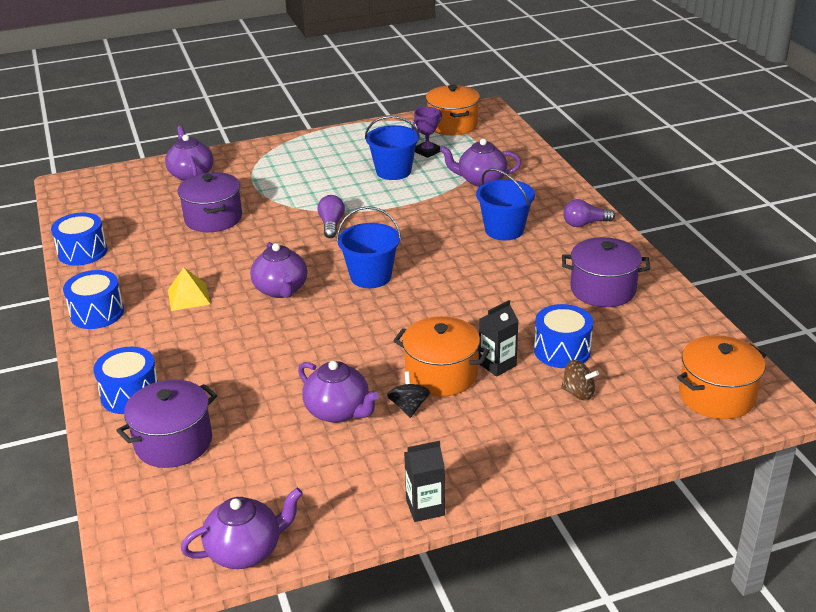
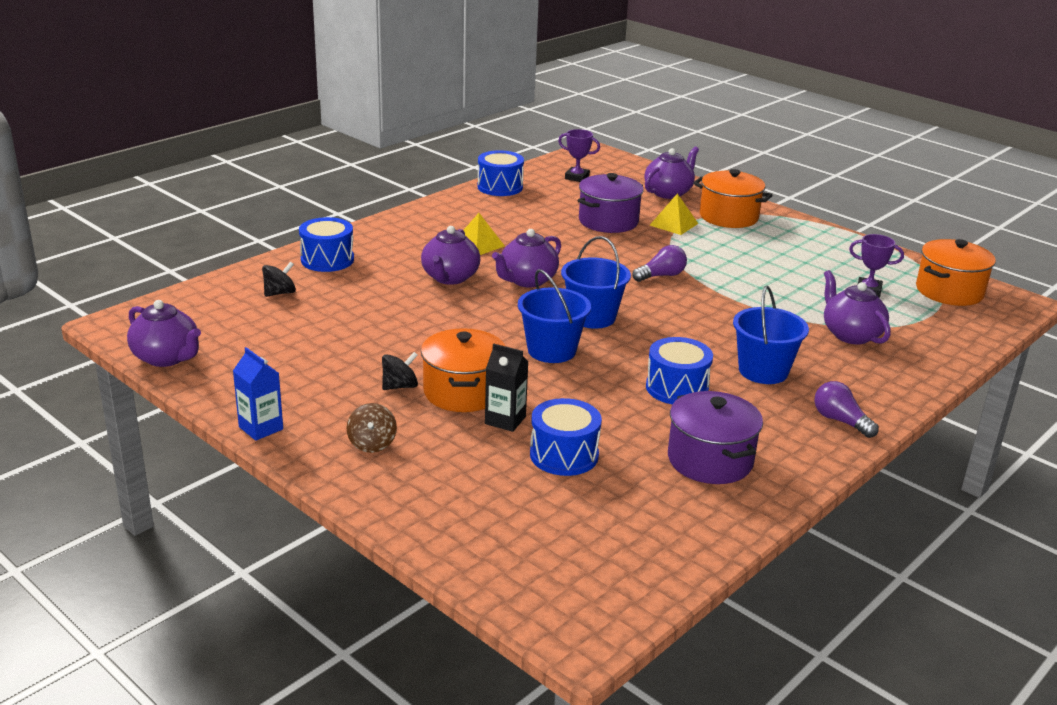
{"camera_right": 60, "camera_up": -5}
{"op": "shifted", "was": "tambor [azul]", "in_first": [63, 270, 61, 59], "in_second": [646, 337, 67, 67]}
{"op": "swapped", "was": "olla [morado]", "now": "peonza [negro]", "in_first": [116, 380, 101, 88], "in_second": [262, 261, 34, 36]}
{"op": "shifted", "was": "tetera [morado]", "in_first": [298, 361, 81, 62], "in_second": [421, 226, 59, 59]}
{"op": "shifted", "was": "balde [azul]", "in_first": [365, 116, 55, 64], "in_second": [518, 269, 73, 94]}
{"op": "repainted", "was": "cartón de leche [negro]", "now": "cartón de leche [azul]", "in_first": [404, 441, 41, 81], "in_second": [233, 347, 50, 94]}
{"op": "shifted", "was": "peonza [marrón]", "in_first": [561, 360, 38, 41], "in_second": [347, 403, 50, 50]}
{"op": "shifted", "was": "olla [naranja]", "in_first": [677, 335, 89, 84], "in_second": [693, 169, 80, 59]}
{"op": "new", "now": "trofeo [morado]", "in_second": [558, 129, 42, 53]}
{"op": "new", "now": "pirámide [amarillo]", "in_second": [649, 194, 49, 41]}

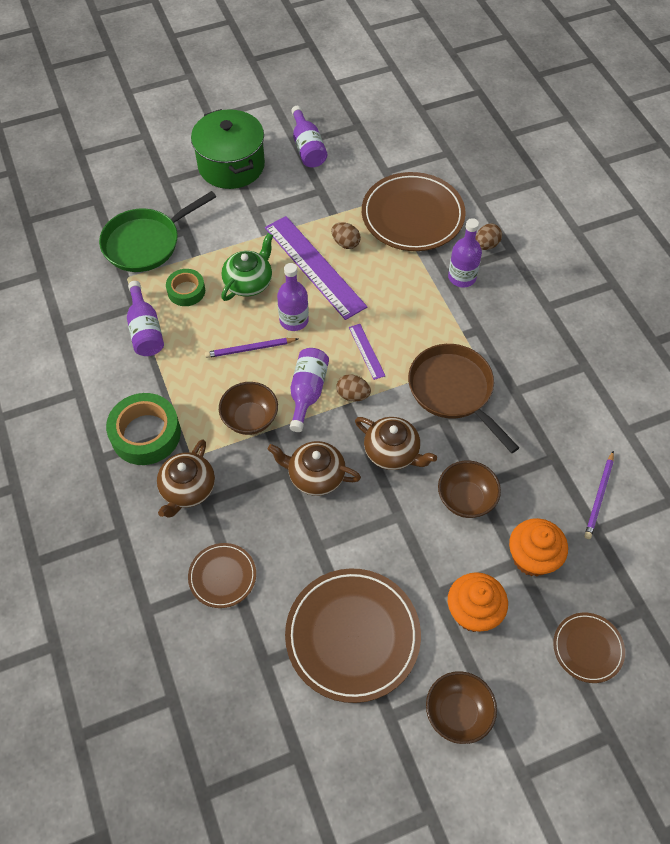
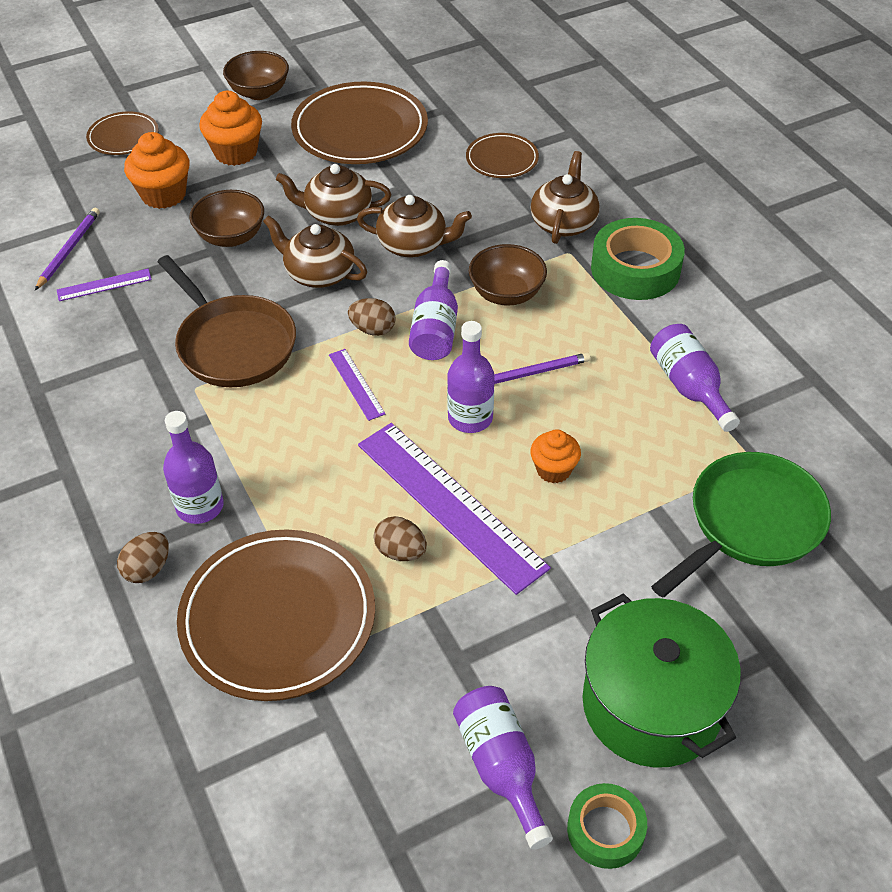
{"camera_right": 175, "camera_up": -10}
{"op": "shifted", "was": "cinta adhesiva [verde]", "in_first": [166, 269, 39, 37], "in_second": [567, 783, 80, 86]}
{"op": "swapped", "was": "tetera [verde]", "now": "magdalena [naranja]", "in_first": [221, 233, 52, 68], "in_second": [530, 429, 51, 54]}
{"op": "new", "now": "regla [morado]", "in_second": [57, 269, 95, 32]}
{"op": "new", "now": "tetera [marrón]", "in_second": [276, 164, 115, 62]}

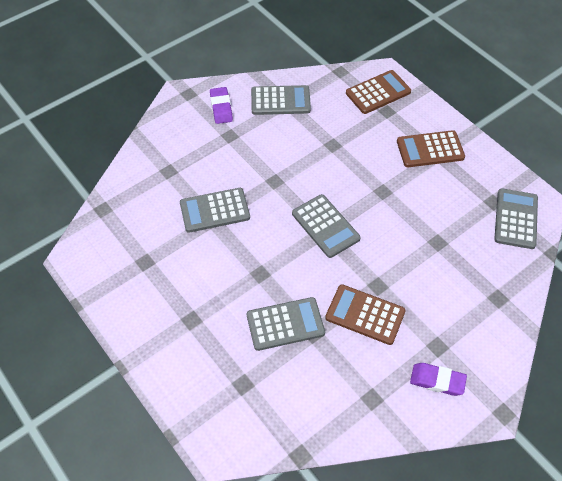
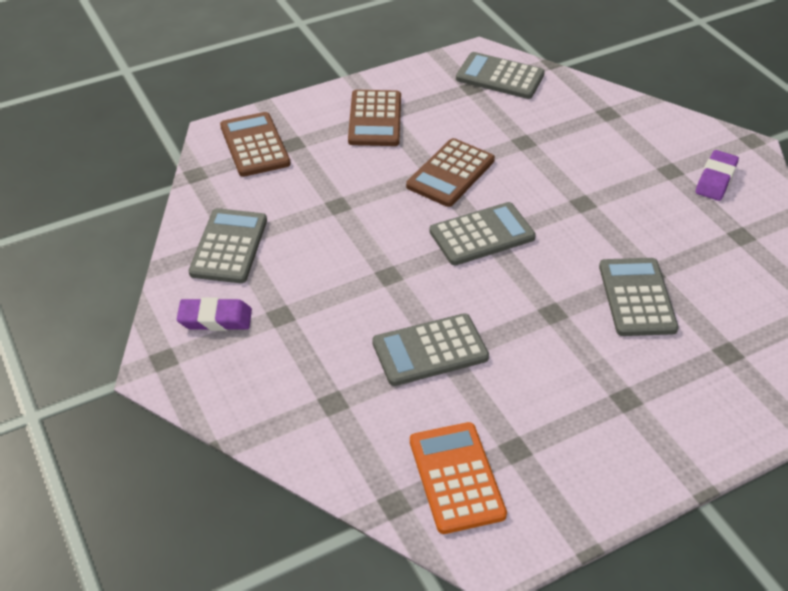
{"camera_right": -80, "camera_up": -10}
{"op": "rotated", "was": "calculadora [gris]", "in_first": [180, 188, 70, 45], "in_second": [372, 313, 117, 73], "clockwise": 75}
{"op": "shifted", "was": "calculadora [marrón]", "in_first": [325, 284, 81, 61], "in_second": [406, 138, 89, 69]}
{"op": "new", "now": "calculadora [naranja]", "in_second": [410, 422, 97, 112]}

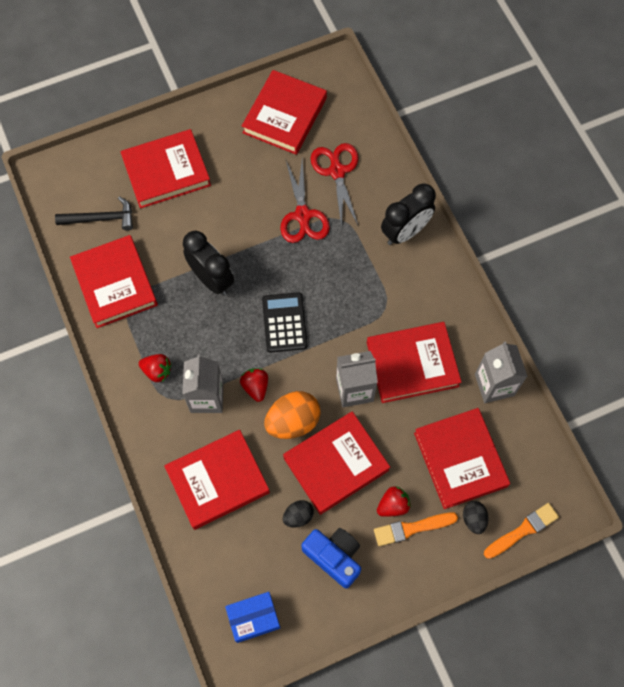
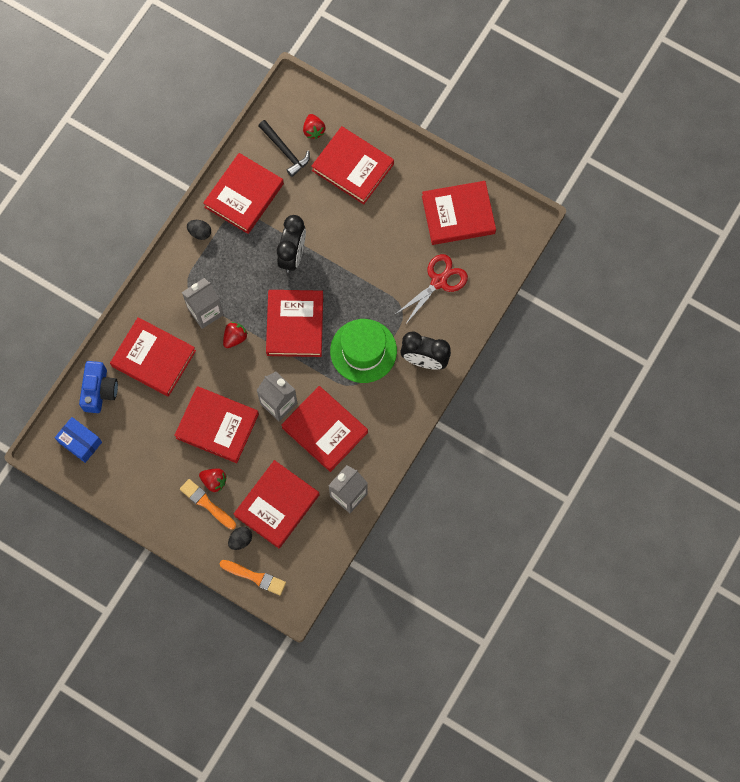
{"camera_right": 55, "camera_up": 5}
{"op": "shifted", "was": "fresa [rojo]", "in_first": [139, 354, 32, 28], "in_second": [303, 114, 23, 25]}
{"op": "swapped", "was": "calculadora [negro]", "now": "libro [rojo]", "in_first": [262, 292, 46, 61], "in_second": [266, 290, 57, 67]}
{"op": "gone", "was": "huevo [naranja]", "in_first": [264, 391, 57, 48]}
{"op": "gone", "was": "tijeras [rojo]", "in_first": [280, 159, 50, 84]}
{"op": "shifted", "was": "huevo [negro]", "in_first": [283, 500, 31, 28], "in_second": [187, 220, 24, 20]}
{"op": "shifted", "was": "cámara [azul]", "in_first": [302, 528, 59, 61], "in_second": [79, 361, 39, 52]}
{"op": "new", "now": "sombrero [verde]", "in_second": [330, 319, 67, 64]}

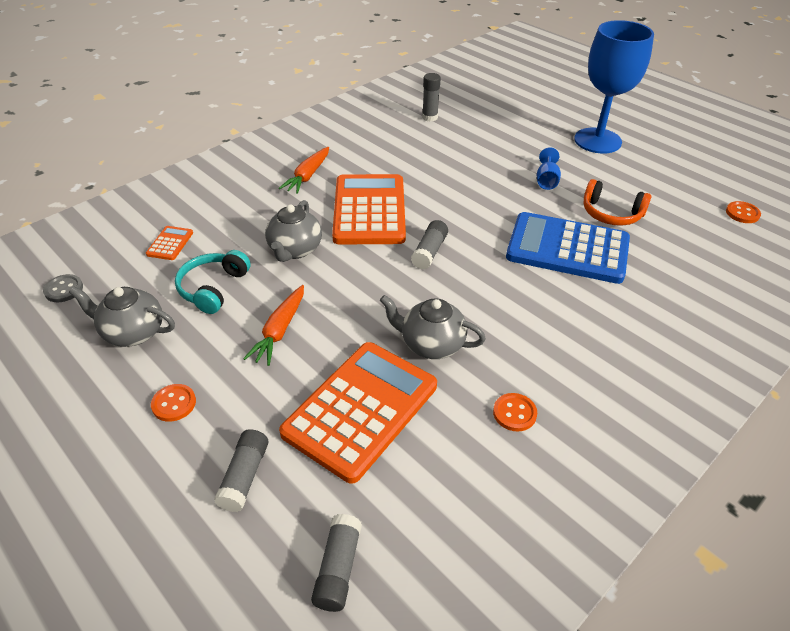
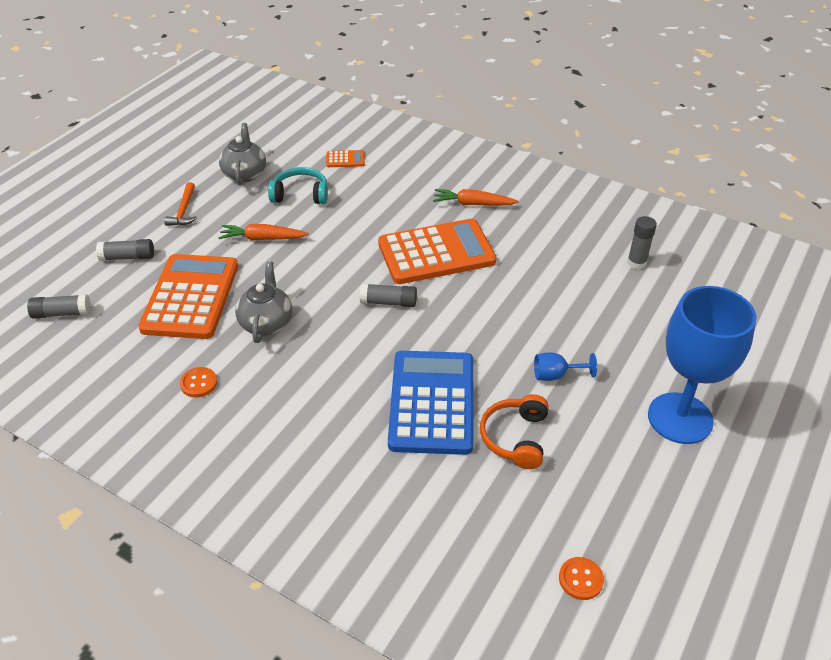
{"camera_right": 75, "camera_up": 0}
{"op": "gone", "was": "botón [gris]", "in_first": [43, 274, 40, 28]}
{"op": "swapped", "was": "botón [naranja]", "now": "martillo [naranja]", "in_first": [151, 384, 45, 38], "in_second": [164, 182, 33, 44]}
{"op": "gone", "was": "tetera [gris]", "in_first": [265, 200, 57, 62]}
{"op": "rotated", "was": "calculadora [naranja]", "in_first": [279, 342, 158, 142], "in_second": [138, 254, 100, 85], "clockwise": -105}

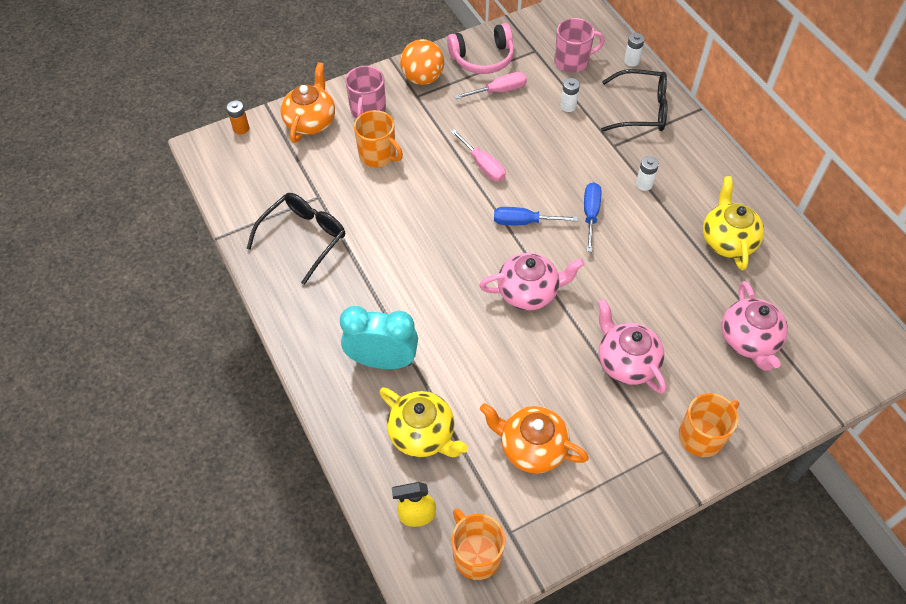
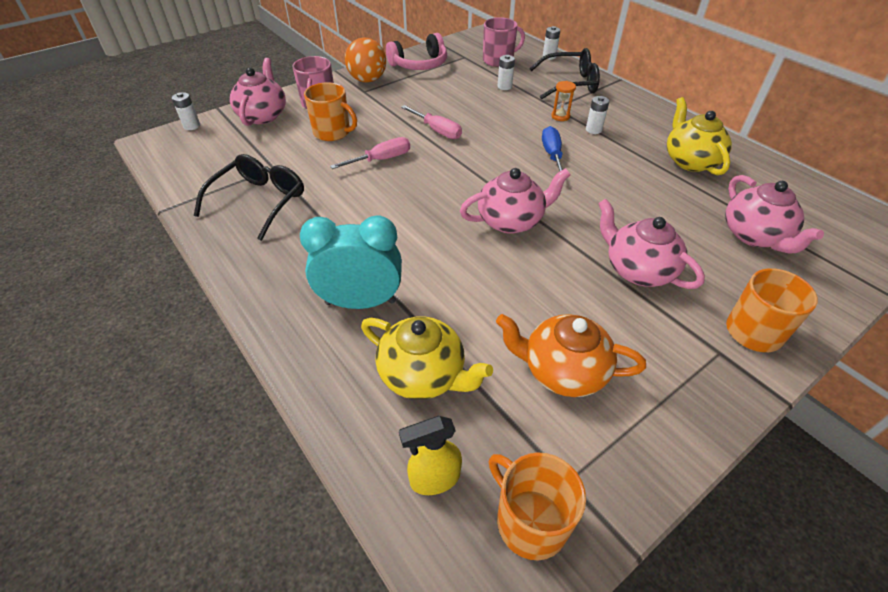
{"camera_right": -10, "camera_up": -10}
{"op": "repainted", "was": "pila [naranja]", "now": "pila [blanco]", "in_first": [227, 100, 22, 35], "in_second": [172, 92, 28, 38]}
{"op": "repainted", "was": "tetera [naranja]", "now": "tetera [rosa]", "in_first": [281, 62, 54, 81], "in_second": [230, 58, 56, 68]}
{"op": "shifted", "was": "destornillador [rosa]", "in_first": [455, 72, 72, 27], "in_second": [330, 137, 80, 32]}
{"op": "gone", "was": "destornillador [azul]", "in_first": [494, 207, 84, 18]}
{"op": "new", "now": "reloj de arena [naranja]", "in_second": [551, 81, 25, 40]}

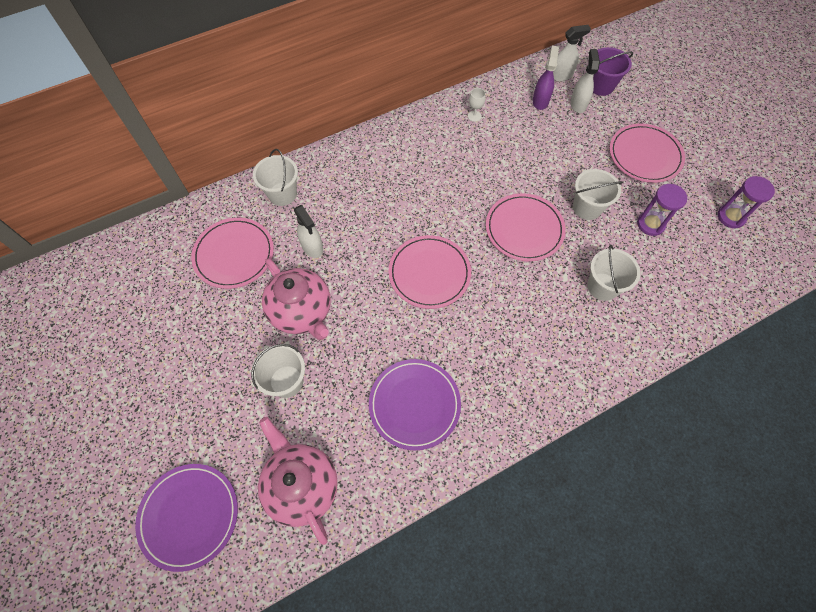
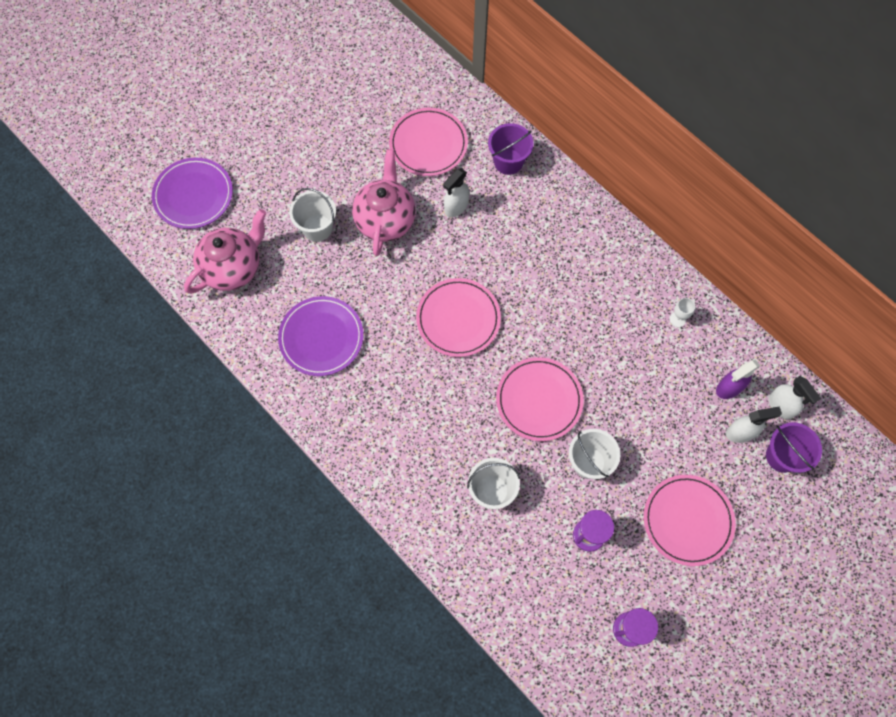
{"camera_right": 75, "camera_up": 5}
{"op": "repainted", "was": "balde [blanco]", "now": "balde [morado]", "in_first": [253, 149, 45, 57], "in_second": [488, 123, 46, 52]}
{"op": "rotated", "was": "tetera [rosa]", "in_first": [262, 258, 69, 82], "in_second": [352, 149, 64, 107], "clockwise": 150}
{"op": "rotated", "was": "pulverizador [morado]", "in_first": [533, 46, 26, 64], "in_second": [716, 360, 44, 39], "clockwise": 150}

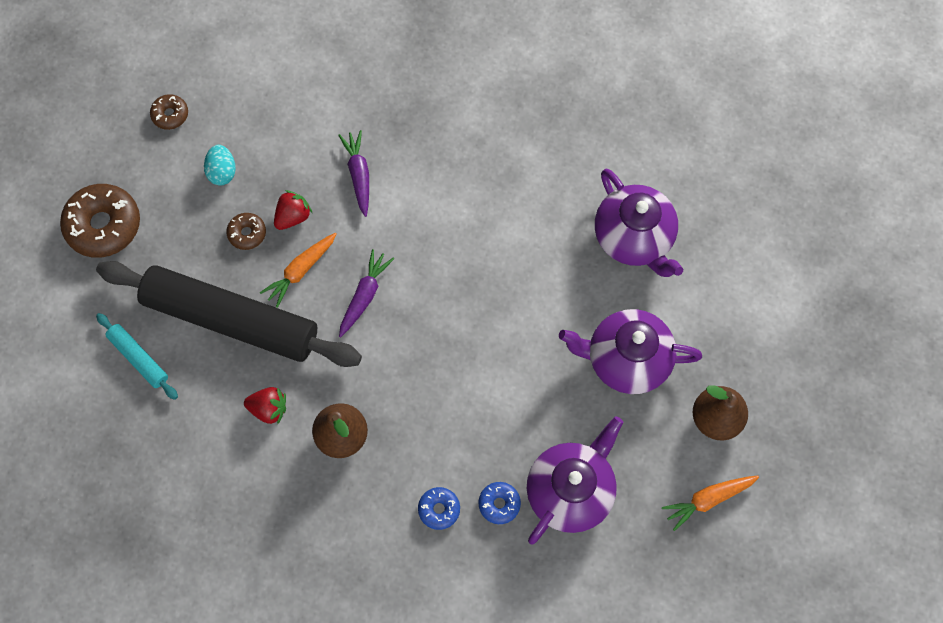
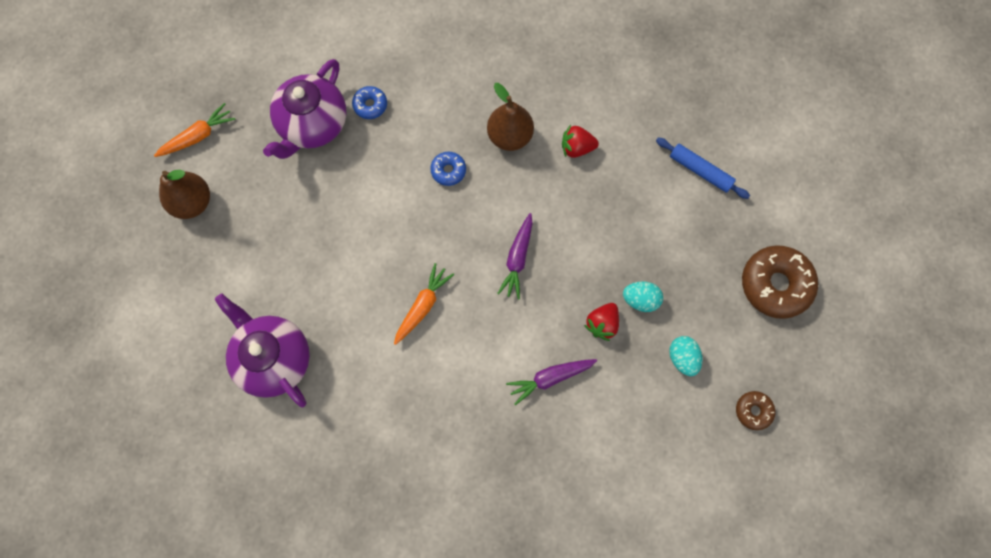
{"camera_right": 170, "camera_up": 5}
{"op": "gone", "was": "rodillo [negro]", "in_first": [96, 261, 266, 106]}
{"op": "repainted", "was": "rodillo [turquesa]", "now": "rodillo [azul]", "in_first": [96, 313, 82, 87], "in_second": [656, 137, 94, 62]}
{"op": "swapped", "was": "rosquilla [marrón]", "now": "huevo [turquesa]", "in_first": [226, 213, 40, 37], "in_second": [623, 281, 40, 31]}
{"op": "shifted", "was": "zanahoria [naranja]", "in_first": [260, 233, 76, 75], "in_second": [394, 263, 60, 82]}
{"op": "rotated", "was": "zanahoria [morado]", "in_first": [338, 130, 31, 87], "in_second": [506, 359, 91, 46], "clockwise": 90}
{"op": "shifted", "was": "rosquilla [azul]", "in_first": [418, 487, 42, 43], "in_second": [430, 152, 36, 34]}
{"op": "gone", "was": "tetera [morado]", "in_first": [559, 309, 143, 85]}

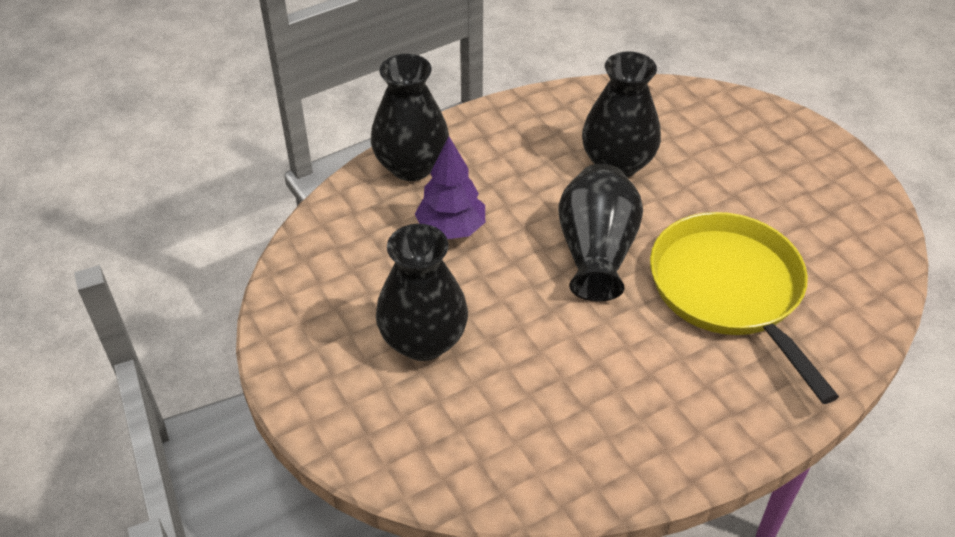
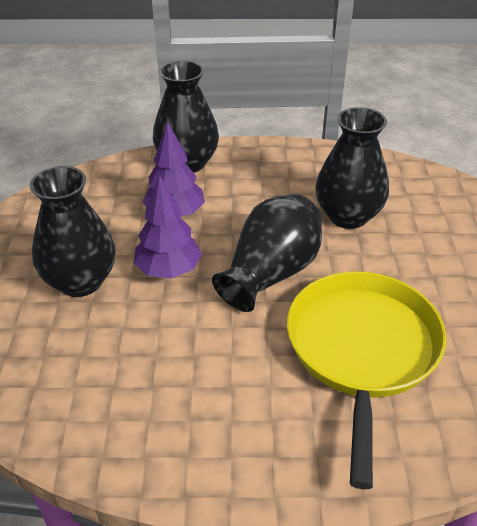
{"camera_right": 30, "camera_up": -5}
{"op": "new", "now": "árbol [morado]", "in_second": [134, 175, 68, 103]}

